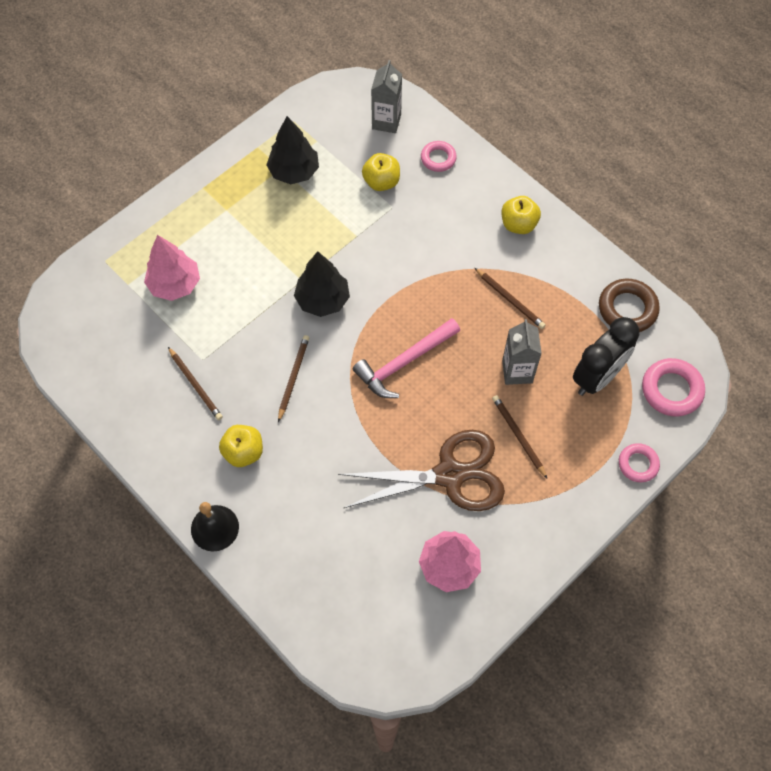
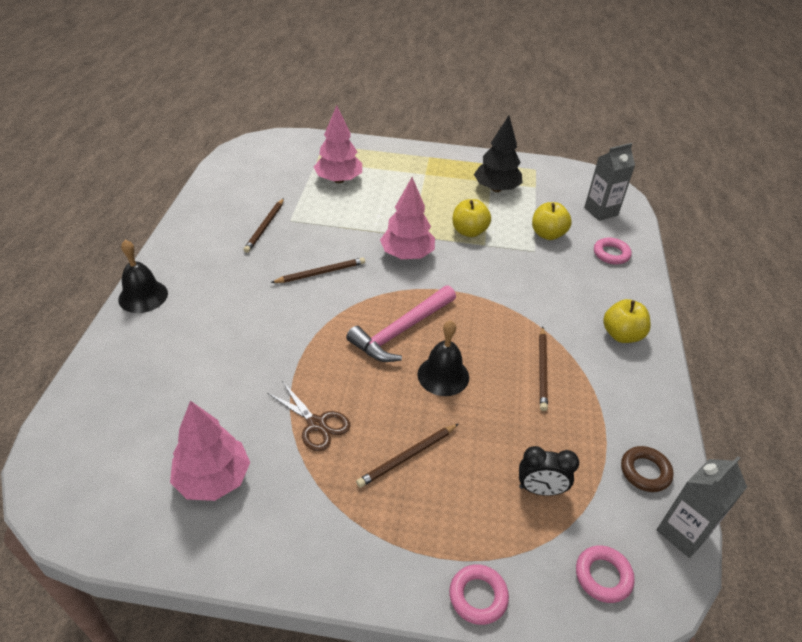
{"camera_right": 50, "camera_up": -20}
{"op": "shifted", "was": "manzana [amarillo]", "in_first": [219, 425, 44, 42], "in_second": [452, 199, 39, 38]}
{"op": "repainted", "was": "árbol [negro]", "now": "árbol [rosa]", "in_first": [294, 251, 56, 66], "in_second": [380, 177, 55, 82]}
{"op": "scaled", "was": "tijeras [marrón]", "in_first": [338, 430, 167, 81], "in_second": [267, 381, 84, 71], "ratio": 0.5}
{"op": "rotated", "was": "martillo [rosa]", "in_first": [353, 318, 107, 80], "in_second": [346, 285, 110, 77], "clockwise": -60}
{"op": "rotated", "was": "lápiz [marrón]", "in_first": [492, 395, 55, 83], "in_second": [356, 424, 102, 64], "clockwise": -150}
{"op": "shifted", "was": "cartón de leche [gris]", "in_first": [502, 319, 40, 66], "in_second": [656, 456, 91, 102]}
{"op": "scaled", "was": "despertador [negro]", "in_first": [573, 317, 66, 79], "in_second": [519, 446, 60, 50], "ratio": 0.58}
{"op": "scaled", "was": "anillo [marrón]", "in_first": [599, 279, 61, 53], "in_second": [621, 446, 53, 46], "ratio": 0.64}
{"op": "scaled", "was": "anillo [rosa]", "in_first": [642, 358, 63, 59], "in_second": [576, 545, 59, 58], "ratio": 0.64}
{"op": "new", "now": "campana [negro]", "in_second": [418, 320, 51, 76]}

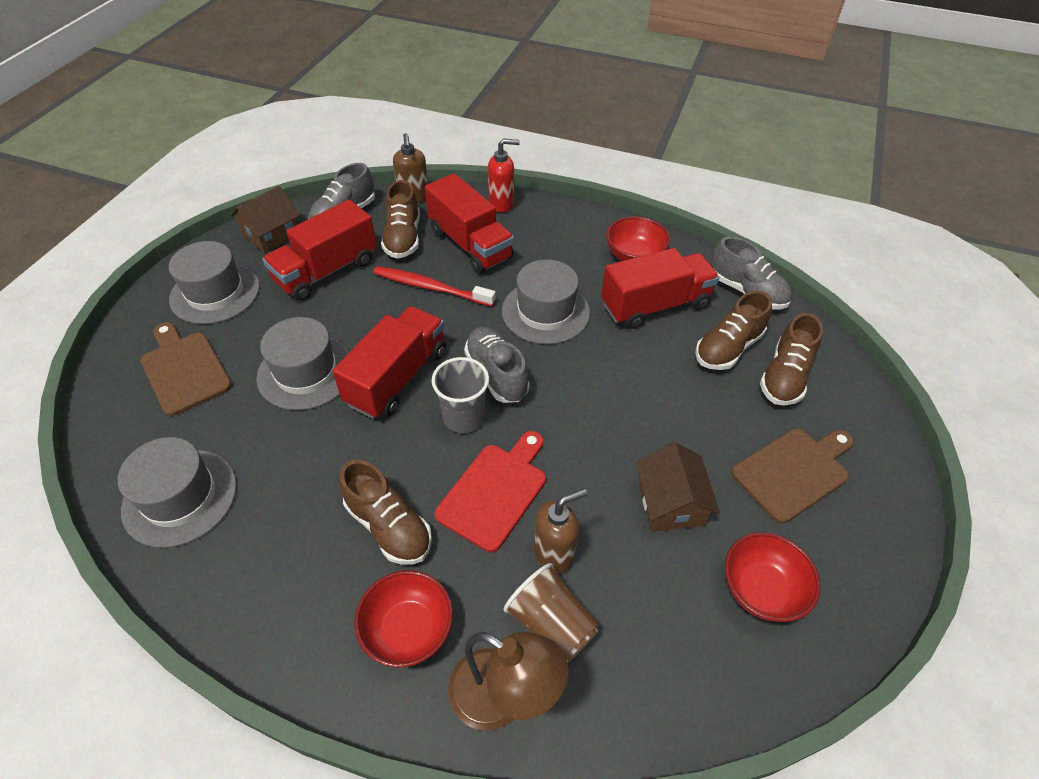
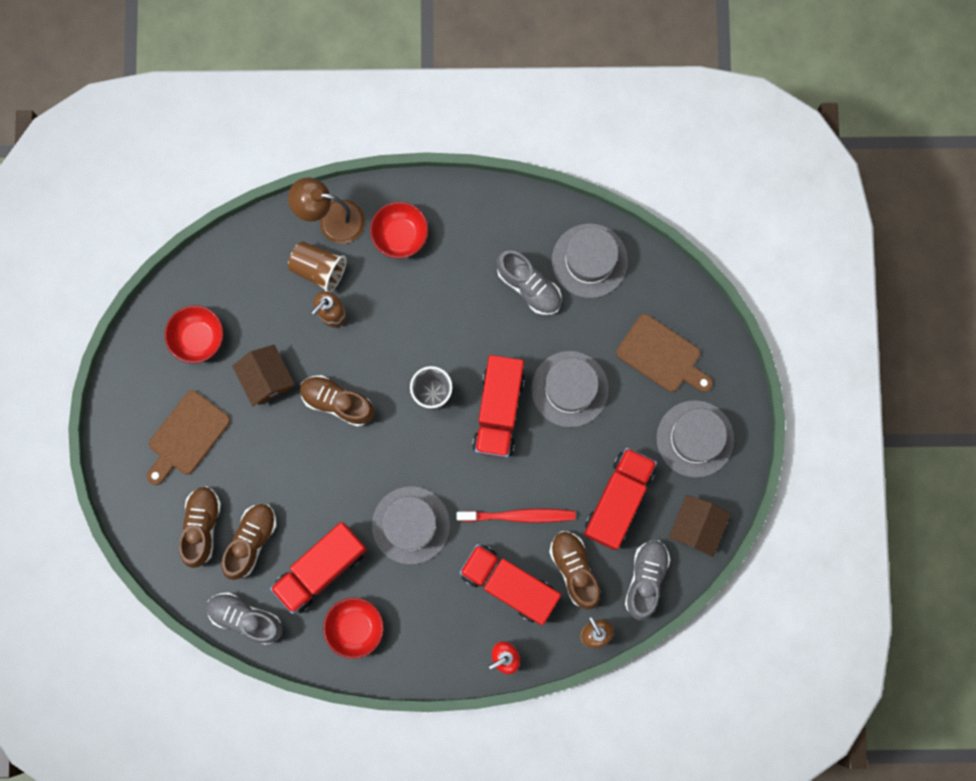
{"camera_right": 160, "camera_up": 30}
{"op": "shifted", "was": "zapato [marrón]", "in_first": [339, 460, 93, 105], "in_second": [300, 375, 74, 52]}
{"op": "gone", "was": "tabla de cortar [rojo]", "in_first": [434, 431, 112, 121]}
{"op": "shifted", "was": "zapato [gris]", "in_first": [464, 327, 65, 76], "in_second": [497, 250, 65, 65]}

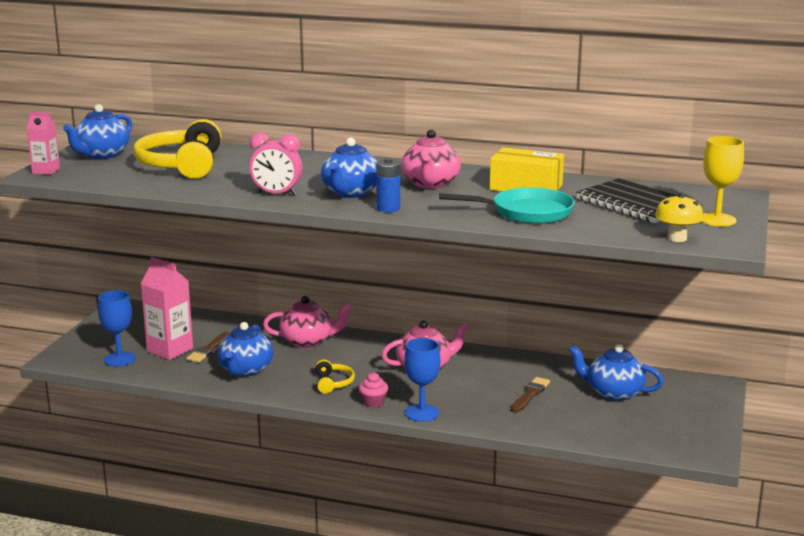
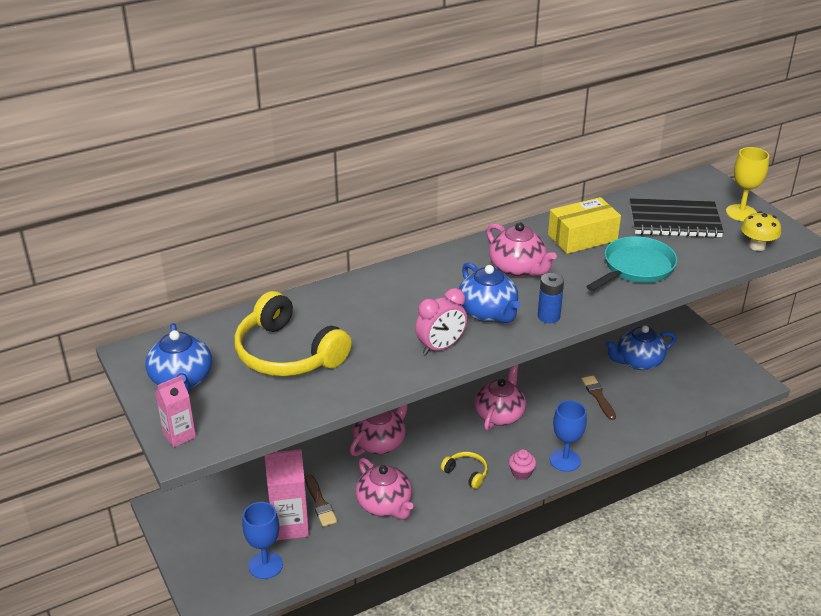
{"camera_right": -45, "camera_up": 15}
{"op": "repainted", "was": "tetera [azul]", "now": "tetera [rosa]", "in_first": [217, 322, 57, 55], "in_second": [356, 458, 57, 61]}

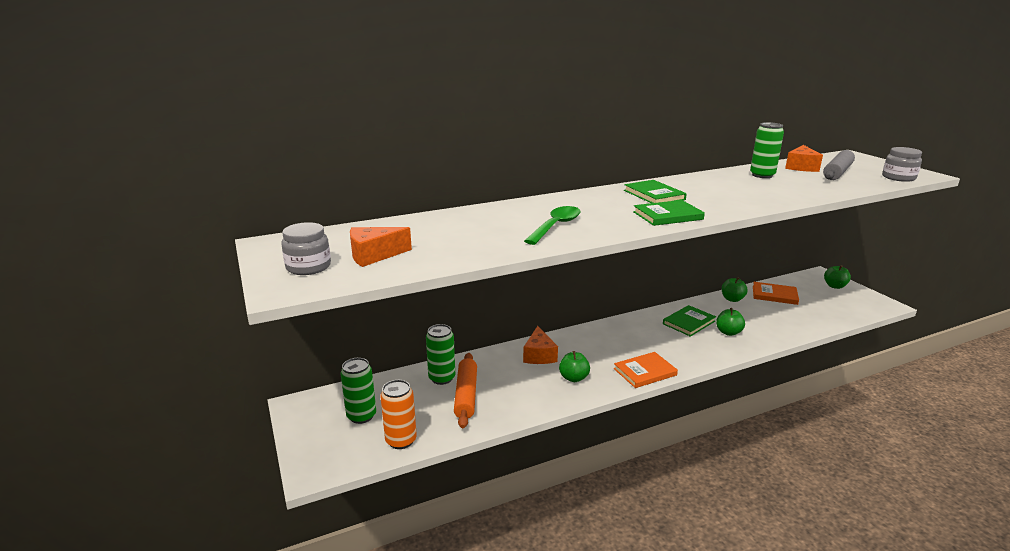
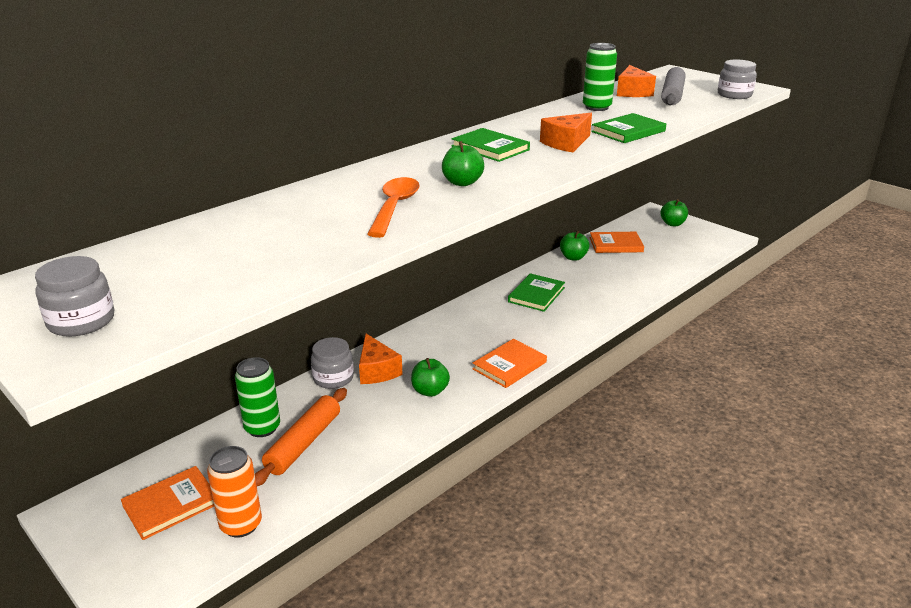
{"camera_right": -20, "camera_up": 5}
{"op": "swapped", "was": "lata [verde]", "now": "libro [naranja]", "in_first": [341, 358, 35, 66], "in_second": [121, 466, 93, 74]}
{"op": "shifted", "was": "queso [naranja]", "in_first": [350, 227, 62, 40], "in_second": [540, 113, 52, 39]}
{"op": "rotated", "was": "rodillo [naranja]", "in_first": [454, 353, 23, 75], "in_second": [255, 388, 92, 98], "clockwise": 45}
{"op": "repainted", "was": "cuchara [verde]", "now": "cuchara [naranja]", "in_first": [524, 206, 57, 39], "in_second": [367, 177, 53, 61]}
{"op": "shifted", "was": "libro [verde]", "in_first": [633, 200, 72, 26], "in_second": [591, 113, 75, 30]}
{"op": "shifted", "was": "manzana [verde]", "in_first": [716, 308, 29, 28], "in_second": [442, 141, 42, 45]}
{"op": "new", "now": "tarro [gris]", "in_second": [311, 337, 43, 52]}

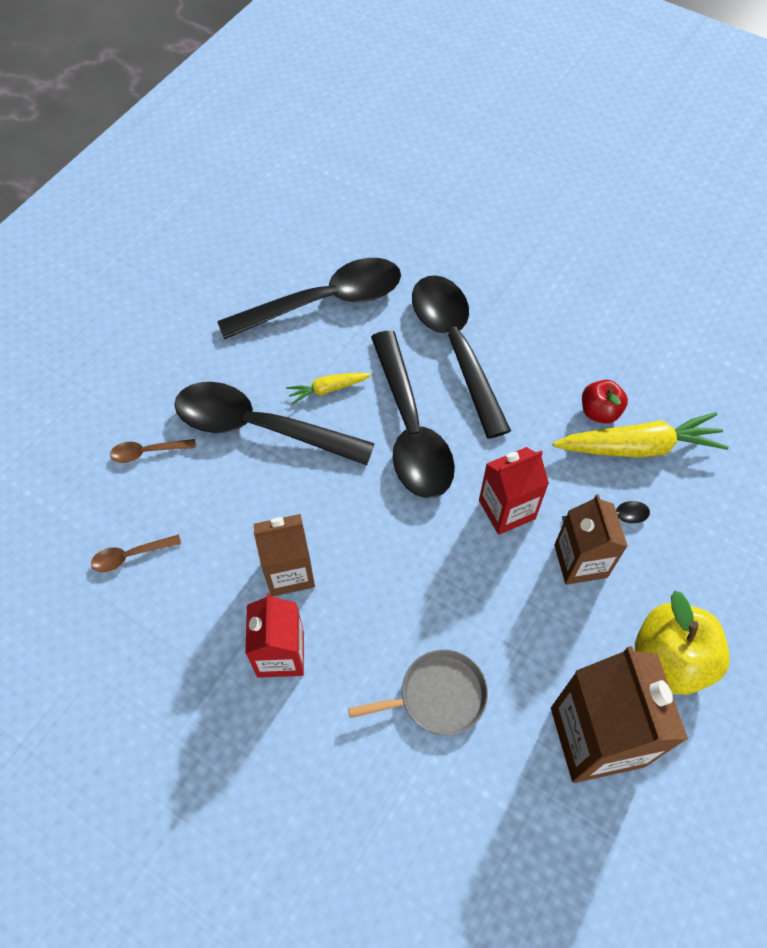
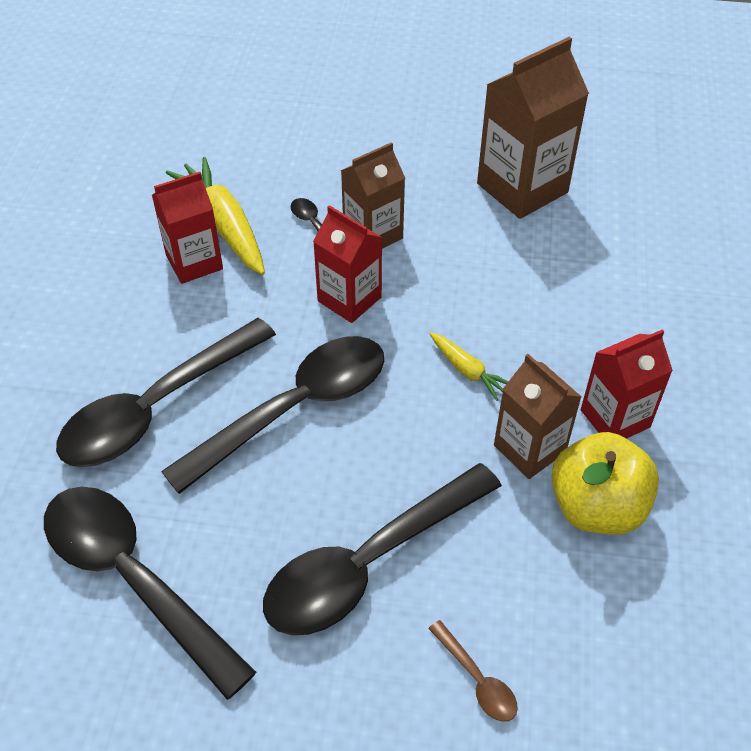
{"camera_right": -115, "camera_up": -10}
{"op": "gone", "was": "cuchara [marrón]", "in_first": [91, 534, 90, 38]}
{"op": "rotated", "was": "cuchara [negro]", "in_first": [174, 382, 201, 83], "in_second": [263, 463, 239, 172], "clockwise": 60}
{"op": "shifted", "was": "zanahoria [amarillo]", "in_first": [286, 373, 85, 32], "in_second": [429, 332, 79, 69]}
{"op": "gone", "was": "sartén [gris]", "in_first": [348, 649, 140, 86]}
{"op": "swapped", "was": "manzana [rojo]", "now": "cartón de leche [rojo]", "in_first": [582, 380, 46, 44], "in_second": [152, 172, 71, 112]}
{"op": "shifted", "was": "manzana [amarillo]", "in_first": [635, 591, 95, 104], "in_second": [551, 432, 108, 103]}

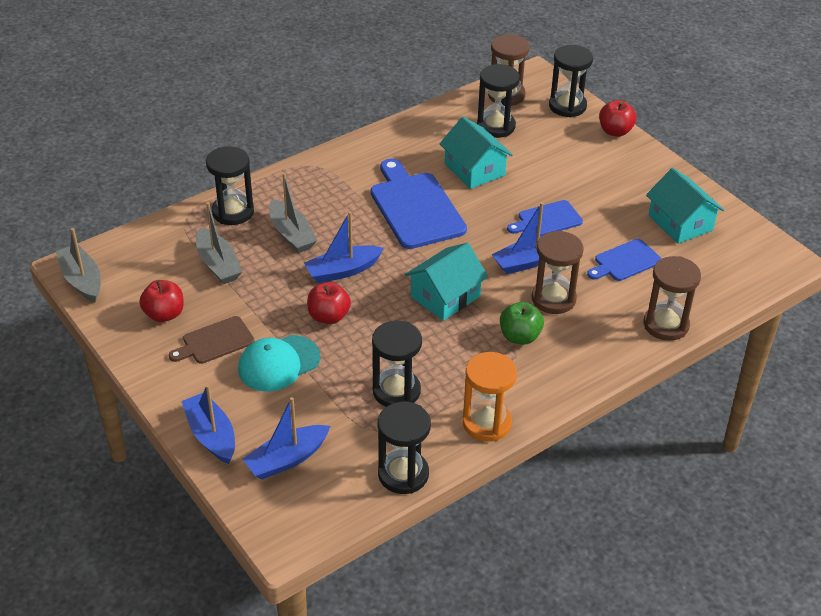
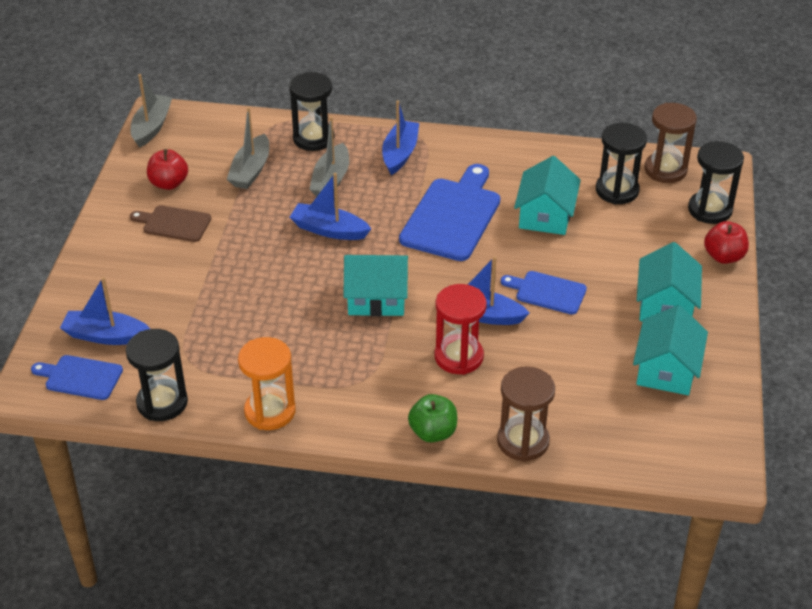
{"camera_right": 45, "camera_up": 0}
{"op": "shifted", "was": "barco [azul]", "in_first": [182, 385, 53, 79], "in_second": [382, 100, 37, 75]}
{"op": "gone", "was": "gorra [turquesa]", "in_first": [238, 335, 83, 57]}
{"op": "gone", "was": "manzana [rojo]", "in_first": [307, 282, 44, 42]}
{"op": "gone", "was": "reloj de arena [negro]", "in_first": [372, 321, 50, 86]}
{"op": "shifted", "was": "manzana [verde]", "in_first": [500, 302, 44, 43], "in_second": [408, 394, 49, 49]}
{"op": "repainted", "was": "reloj de arena [marrón]", "now": "reloj de arena [rojo]", "in_first": [531, 230, 53, 84], "in_second": [434, 284, 53, 91]}
{"op": "shifted", "was": "tabla de cortar [azul]", "in_first": [587, 239, 75, 42], "in_second": [31, 355, 92, 45]}
{"op": "new", "now": "casa [turquesa]", "in_second": [637, 242, 65, 79]}

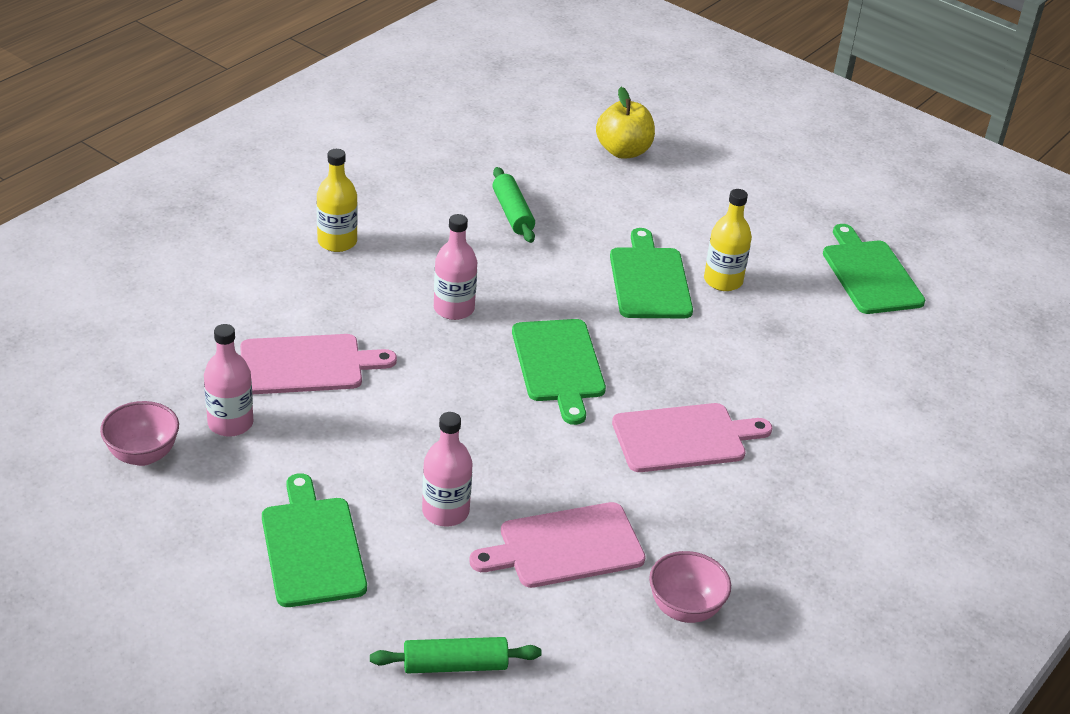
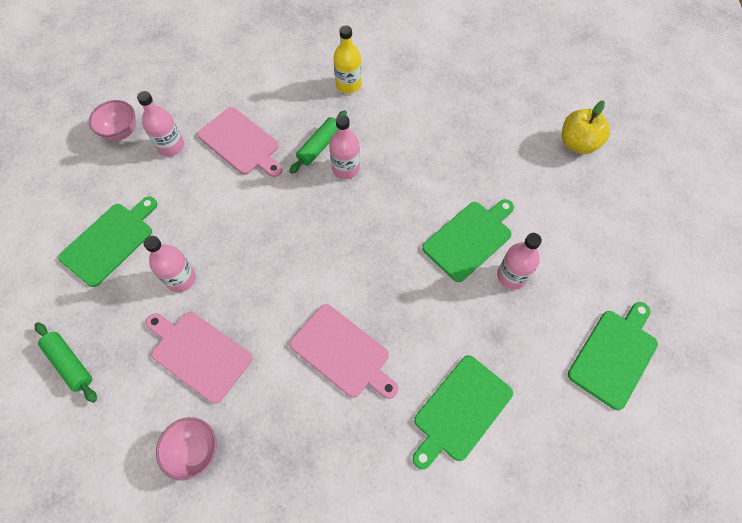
{"camera_right": 55, "camera_up": 25}
{"op": "shifted", "was": "rodillo [verde]", "in_first": [492, 167, 43, 76], "in_second": [289, 110, 58, 64]}
{"op": "shifted", "was": "tabla de cortar [verde]", "in_first": [512, 319, 94, 106], "in_second": [412, 355, 101, 114]}
{"op": "repainted", "was": "botella [amarillo]", "now": "botella [rosa]", "in_first": [704, 189, 48, 102], "in_second": [497, 233, 45, 57]}

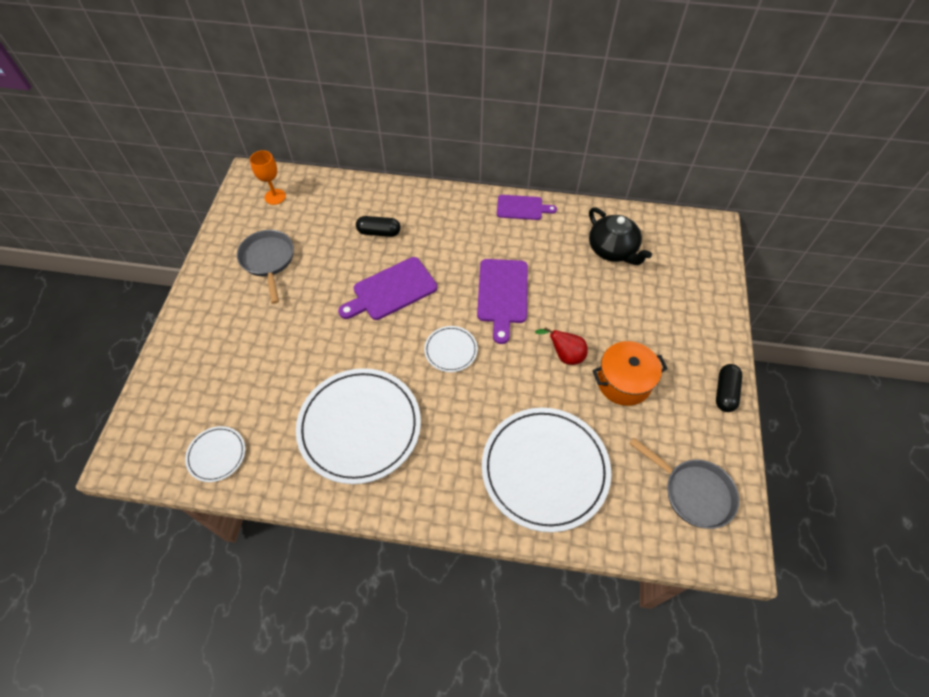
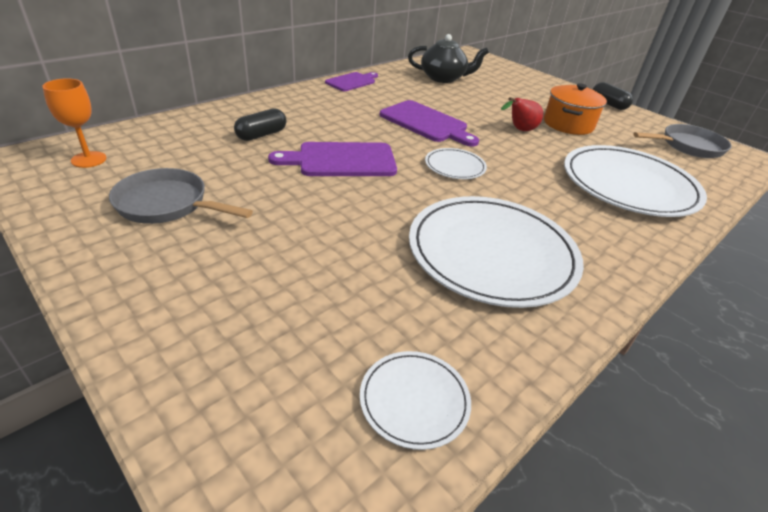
{"camera_right": -55, "camera_up": -20}
{"op": "rotated", "was": "tabla de cortar [morado]", "in_first": [338, 257, 99, 63], "in_second": [268, 142, 129, 34], "clockwise": 75}

